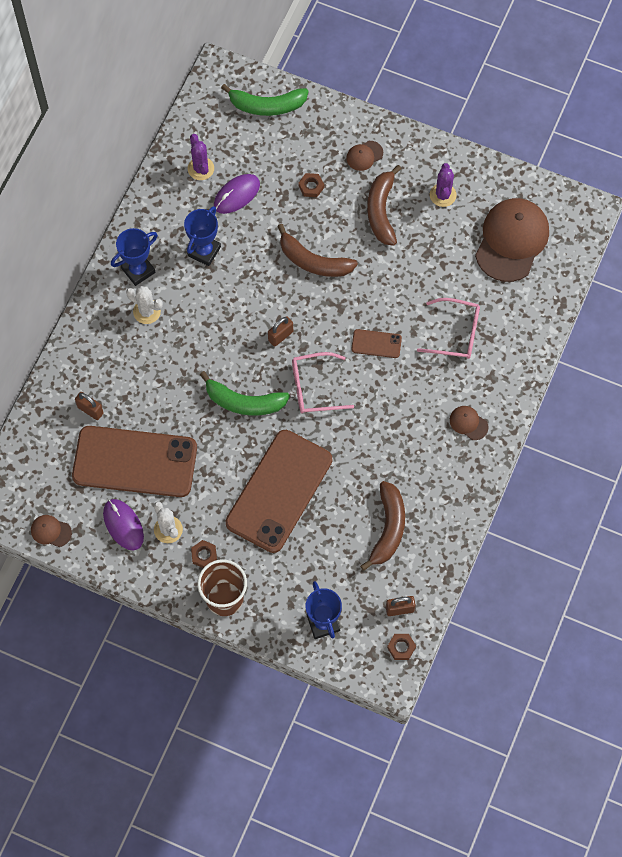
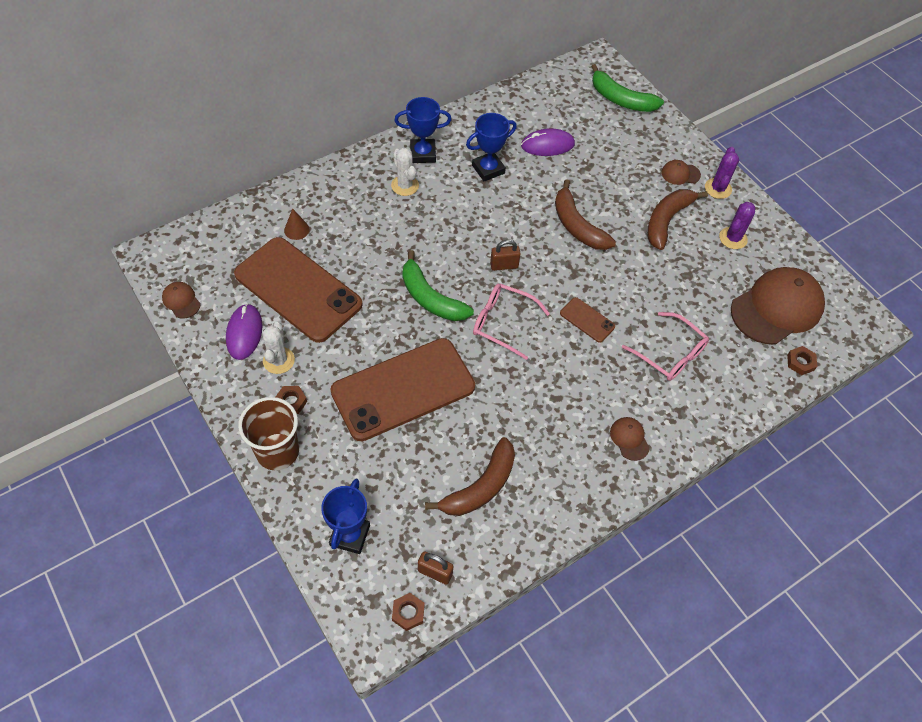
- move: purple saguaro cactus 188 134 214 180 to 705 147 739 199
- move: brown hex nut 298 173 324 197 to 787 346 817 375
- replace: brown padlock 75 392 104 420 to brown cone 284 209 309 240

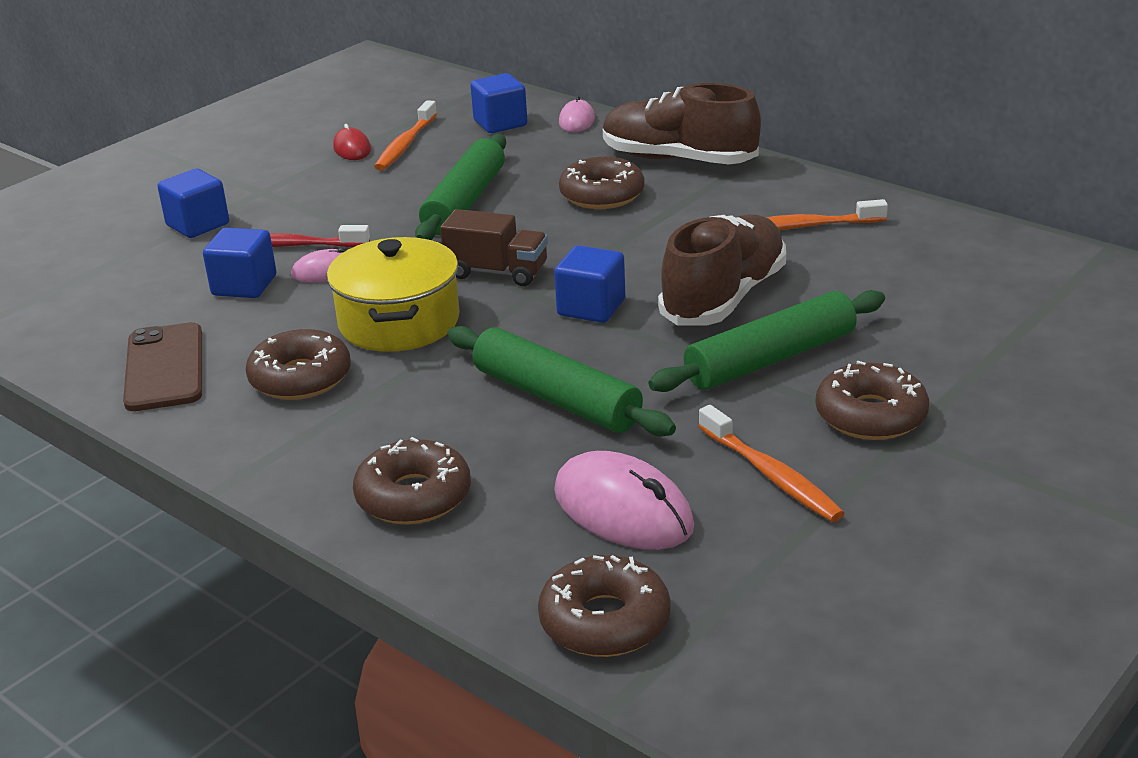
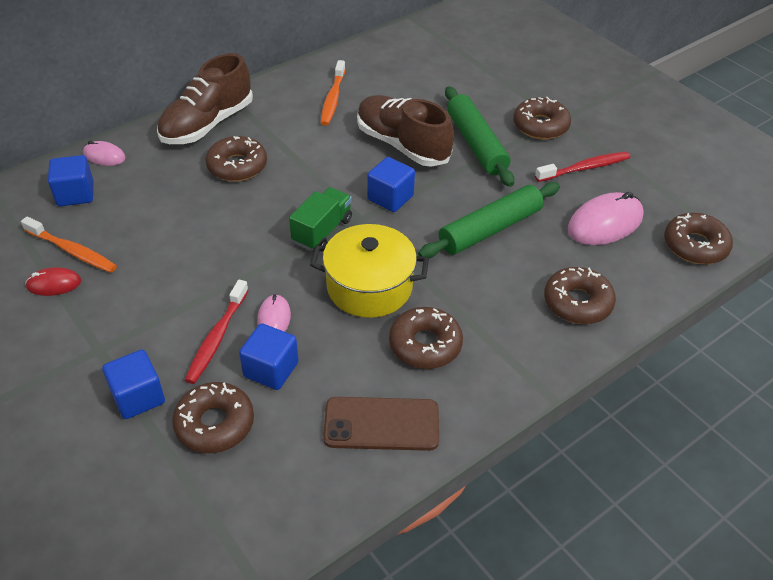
- delete: green rolling pin 415 134 506 240
- insert: brown glazed donut 172 382 254 453
- recolor: brown toy truck 440 209 548 286 to green toy truck 289 187 352 251
- recolor: bright orange tooth brush 698 405 844 522 to scarlet tooth brush 535 152 630 182

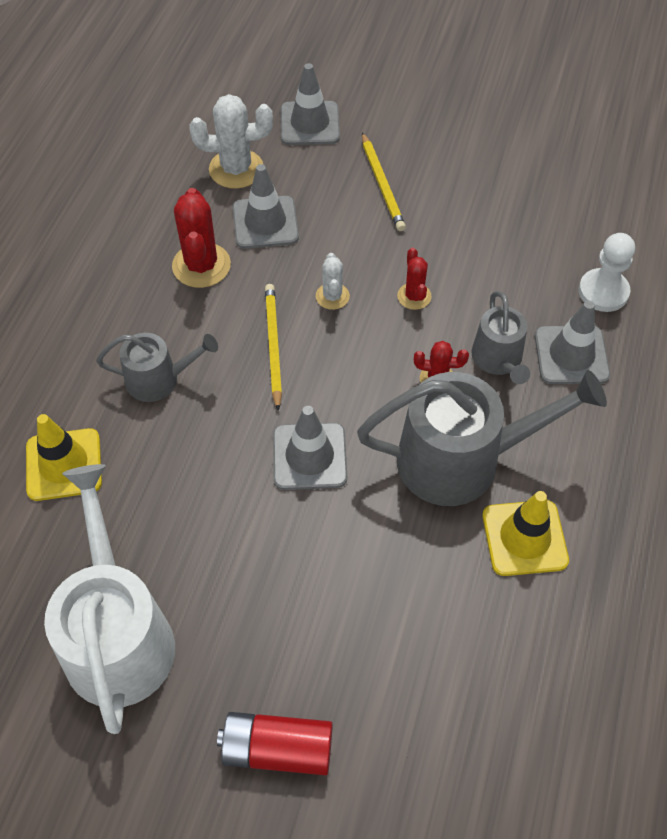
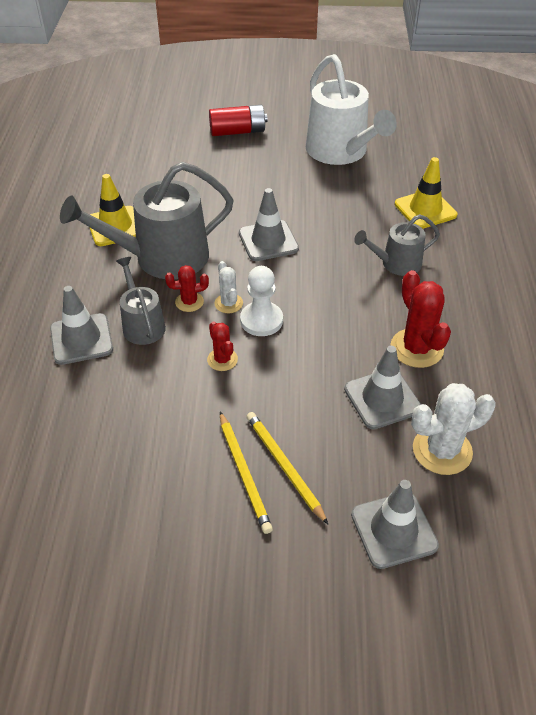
- move: bright yellow pencil 265 284 282 411 to 220 412 273 534
- move: snow-white saguaro cactus 316 253 350 310 to 215 261 243 313
- move: snow-white pawn 579 233 635 312 to 240 266 283 336

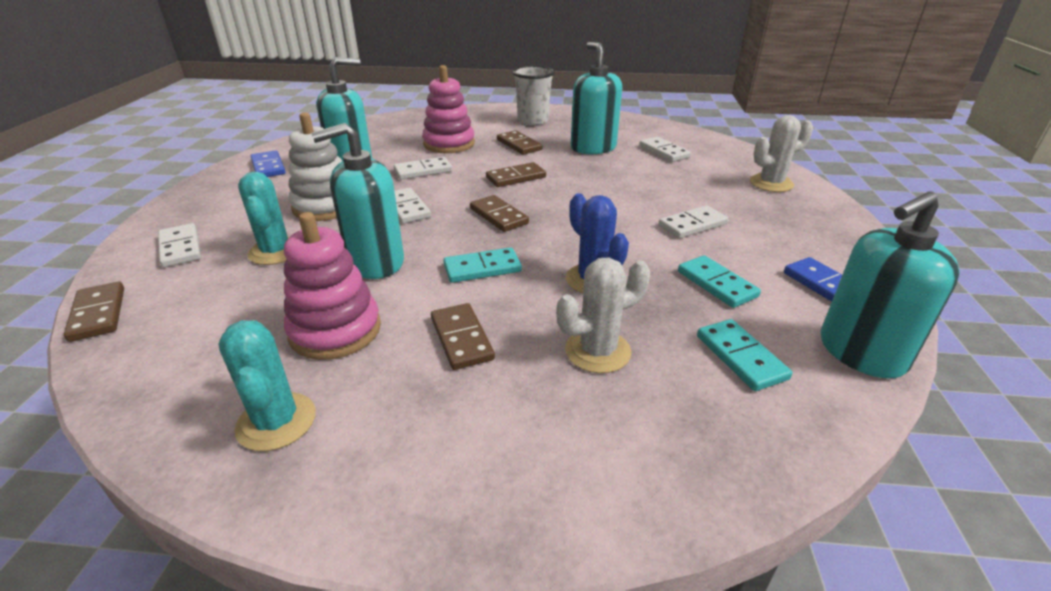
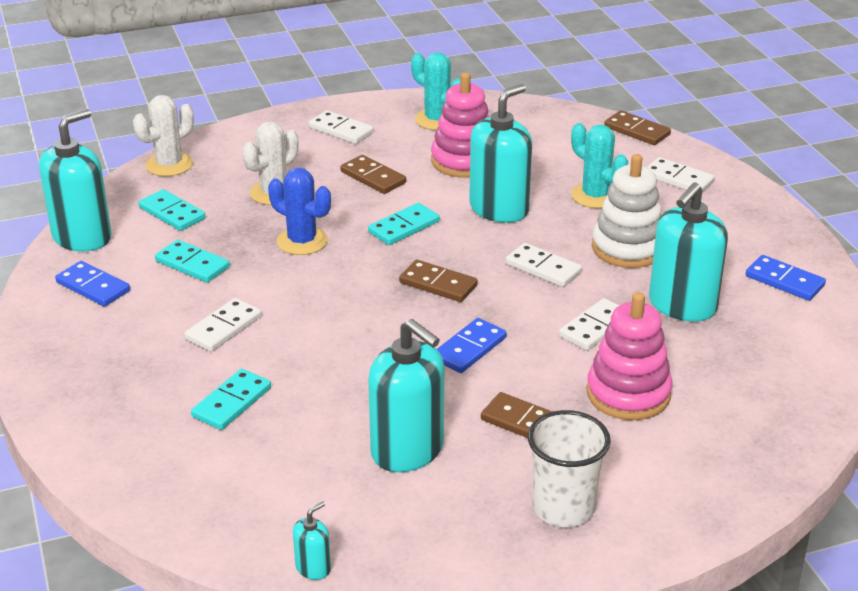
- insert: aqua domino tile 191 368 271 430
- insert: aqua pump bottle 293 501 331 580
- move: snow-white domino tile 639 137 691 162 to 309 110 374 144
- move: snow-white saguaro cactus 750 115 813 192 to 133 95 194 177
- recolor: brown domino tile 486 162 546 187 to blue domino tile 437 318 507 373

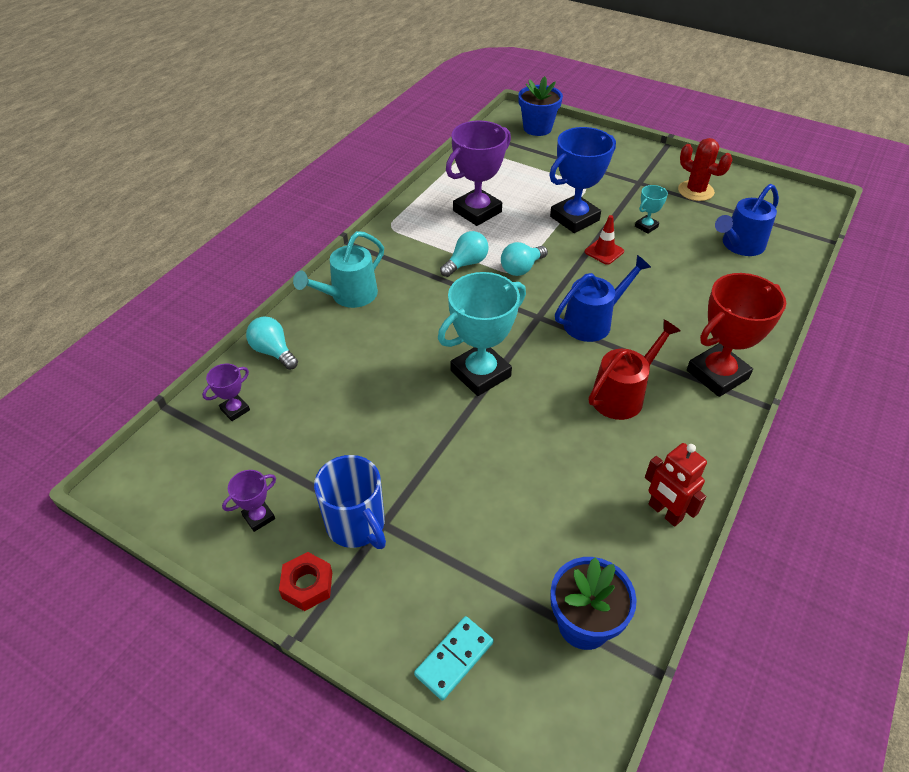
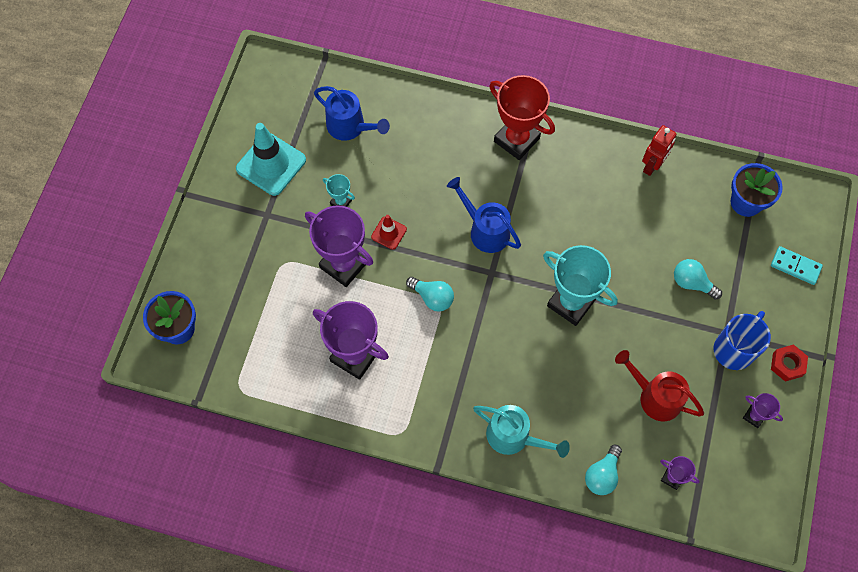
- move: aqua bulb 440 231 489 277 to 674 259 722 300
- move: scarlet watering can 589 319 681 420 to 615 350 704 421
- replace: scarlet saguaro cactus 678 138 732 201 to aqua road cone 236 123 306 196
- recolor: blue prize cup 549 127 616 233 to purple prize cup 305 205 373 287

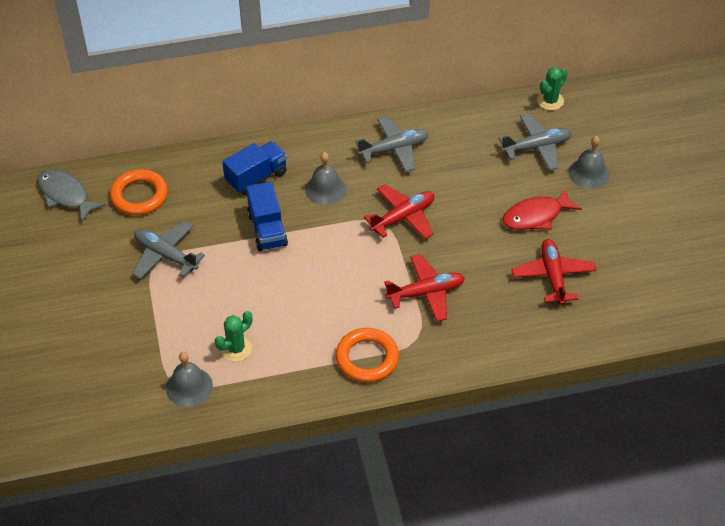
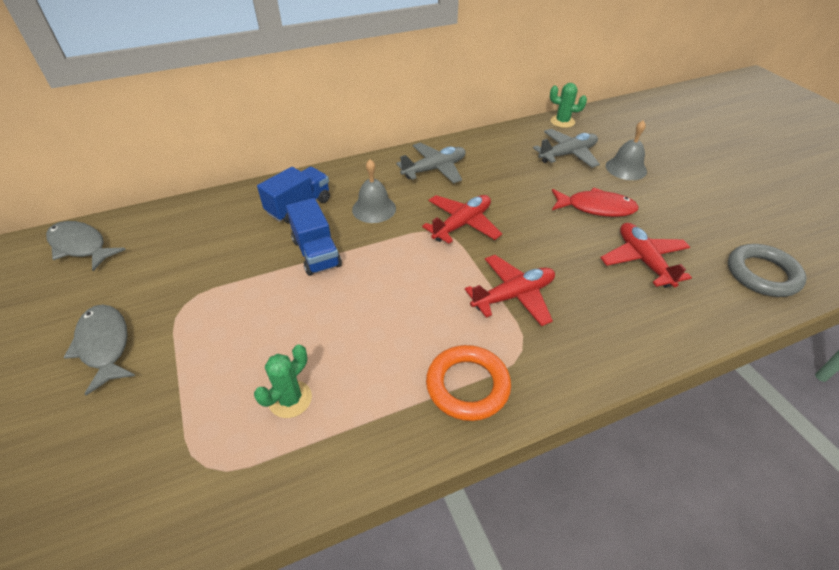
- delete: bright orange ring 110 169 168 215
- delete: ash-grey toy plane 132 221 205 279
- delete: ash-grey hand bell 166 352 213 407
- insert: ash-grey fish 63 304 135 396
- insert: ash-grey ring 728 244 807 297
- rotate: scarlet fish 502 188 582 230 = 552 187 639 217 135 degrees counterclockwise
- rotate: green saguaro cactus 537 67 567 110 = 550 83 587 128 75 degrees clockwise

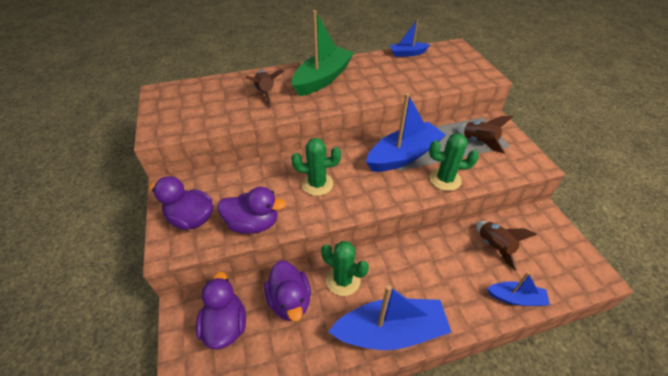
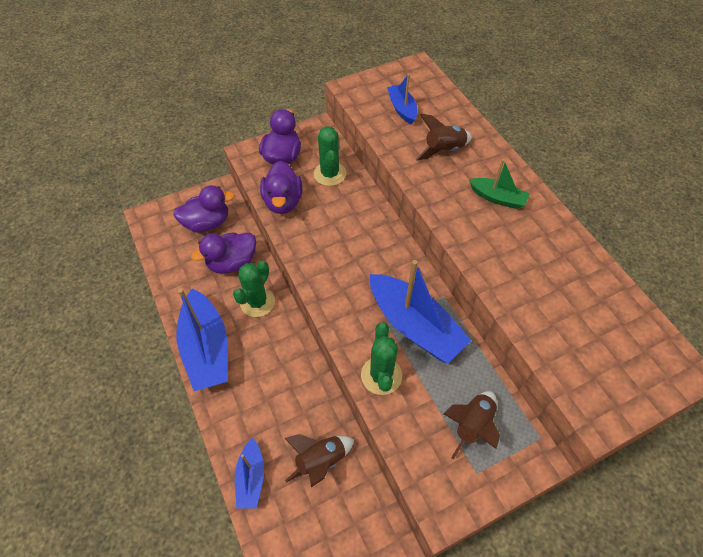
- move: green saguaro cactus 291 138 341 196 to 314 126 346 186
- move: blue sailboat 390 19 430 57 to 387 74 417 125
- resize: green sailboat 292 10 354 96 = 469 159 530 209 x0.53

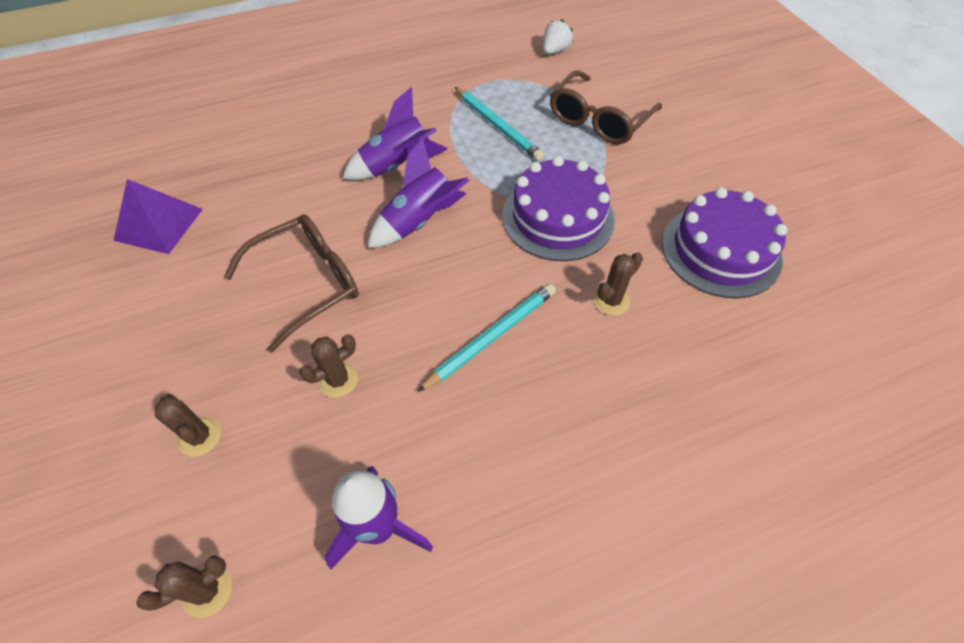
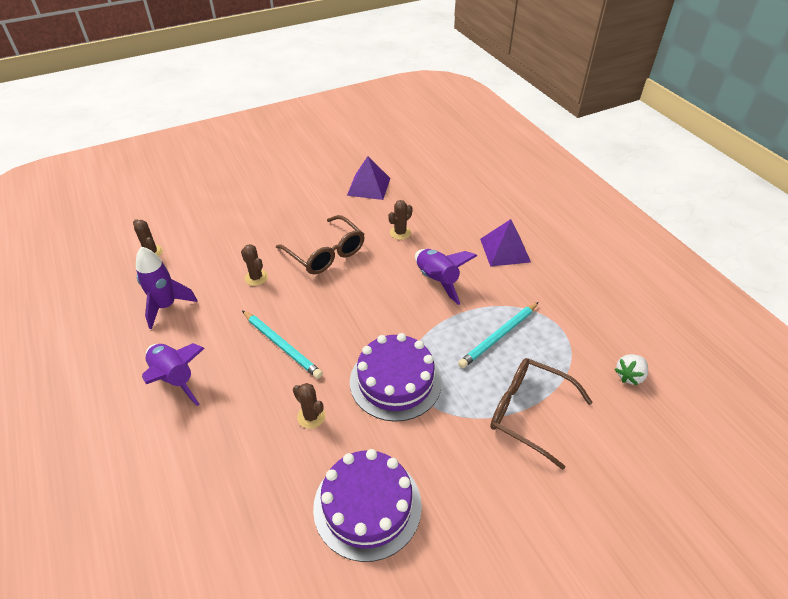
- insert: purple pyramid 480 219 531 267
- move: brown saguaro cactus 155 394 221 457 to 388 200 413 240
- move: purple toy rocket 368 137 470 248 to 142 343 205 406
- rotate: snow-white berry 543 19 573 54 = 614 354 648 385 105 degrees clockwise

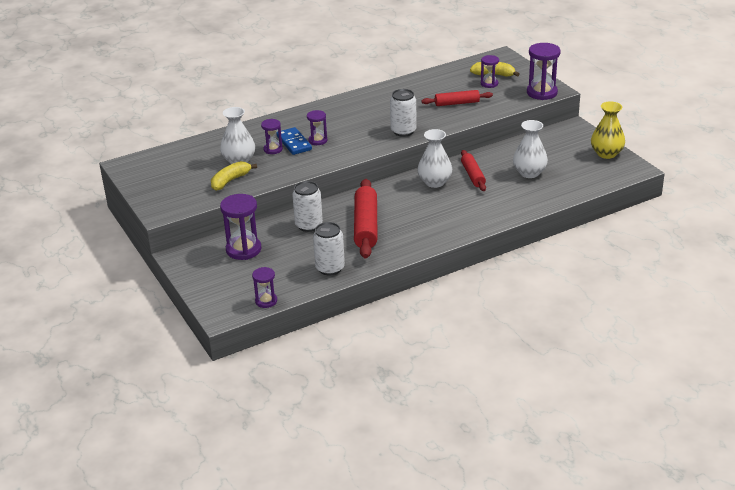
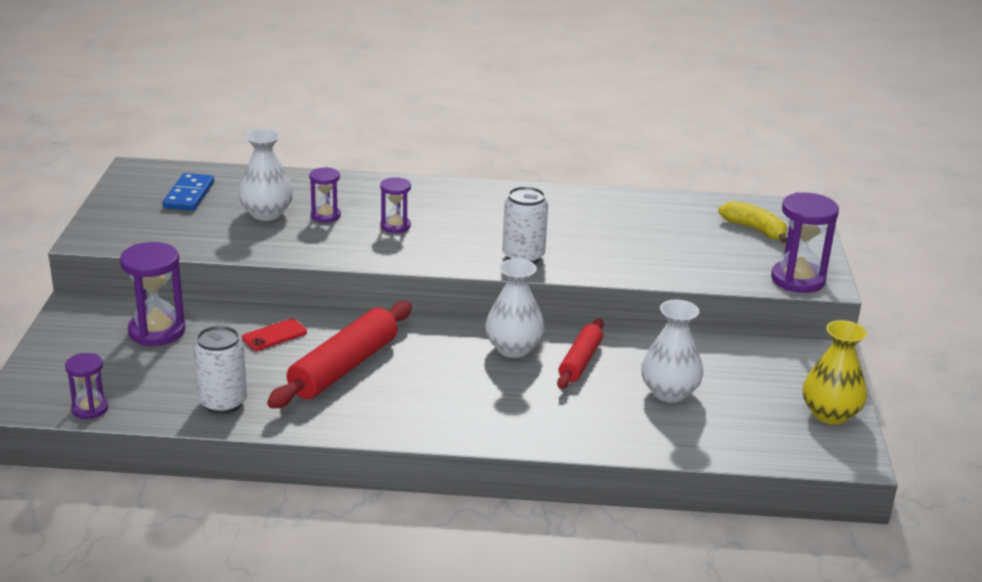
- delete: bright yellow toy banana 211 161 257 191
- delete: scarlet rolling pin 421 90 493 106
- delete: purple hourglass 481 55 499 88
- move: blue domino tile 276 127 312 155 to 163 173 214 211
- replace: snow-white can 292 181 323 232 to scarlet mobile phone 242 319 307 351

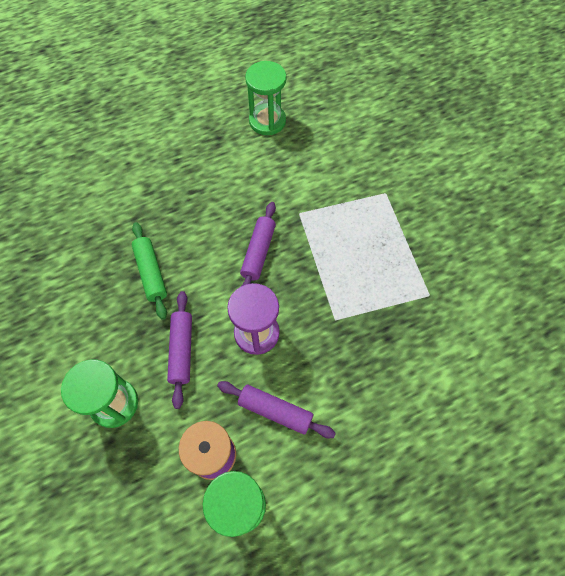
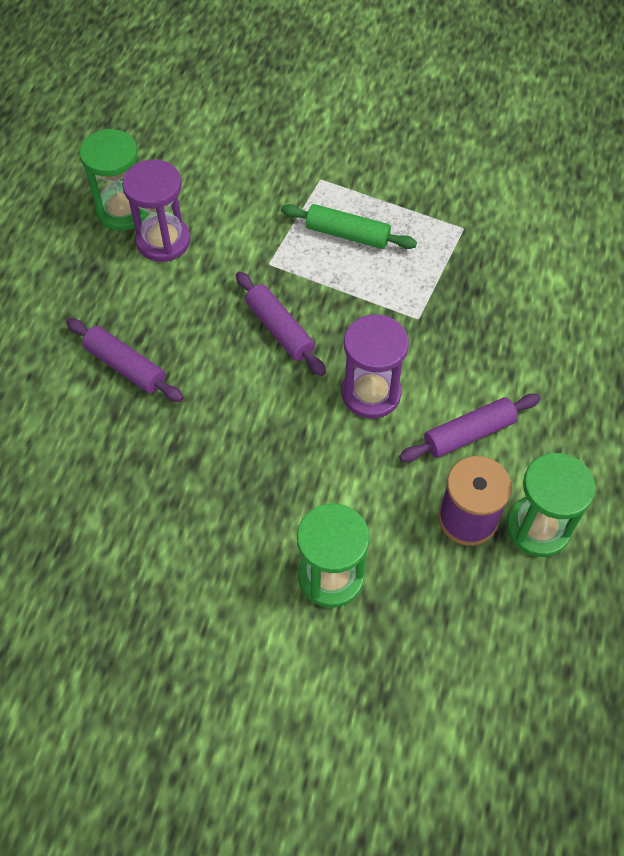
- insert: purple hourglass 122 160 191 262
- move: green rolling pin 132 222 167 320 to 281 204 417 249
- move: purple rolling pin 167 291 192 409 to 66 318 184 402

